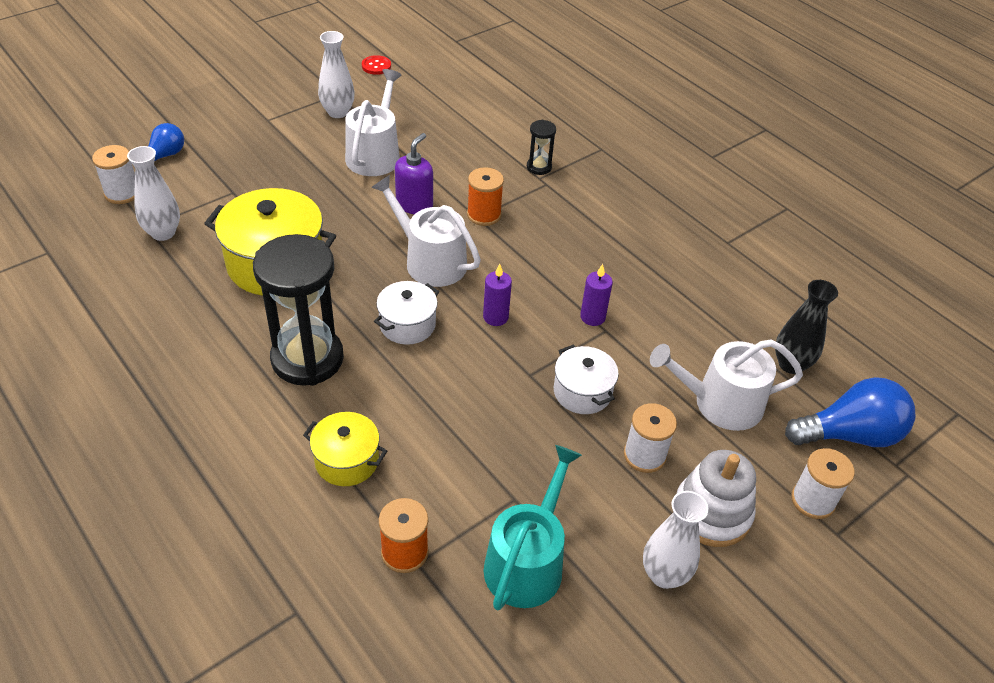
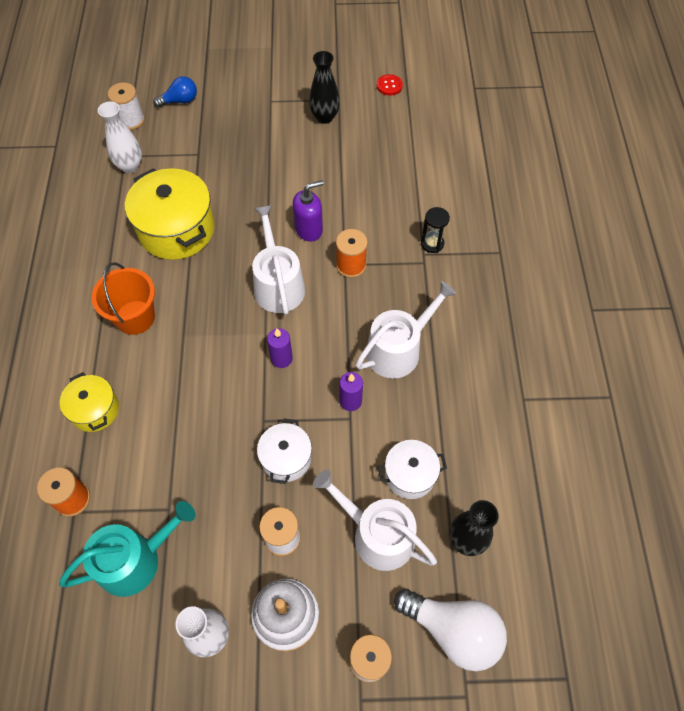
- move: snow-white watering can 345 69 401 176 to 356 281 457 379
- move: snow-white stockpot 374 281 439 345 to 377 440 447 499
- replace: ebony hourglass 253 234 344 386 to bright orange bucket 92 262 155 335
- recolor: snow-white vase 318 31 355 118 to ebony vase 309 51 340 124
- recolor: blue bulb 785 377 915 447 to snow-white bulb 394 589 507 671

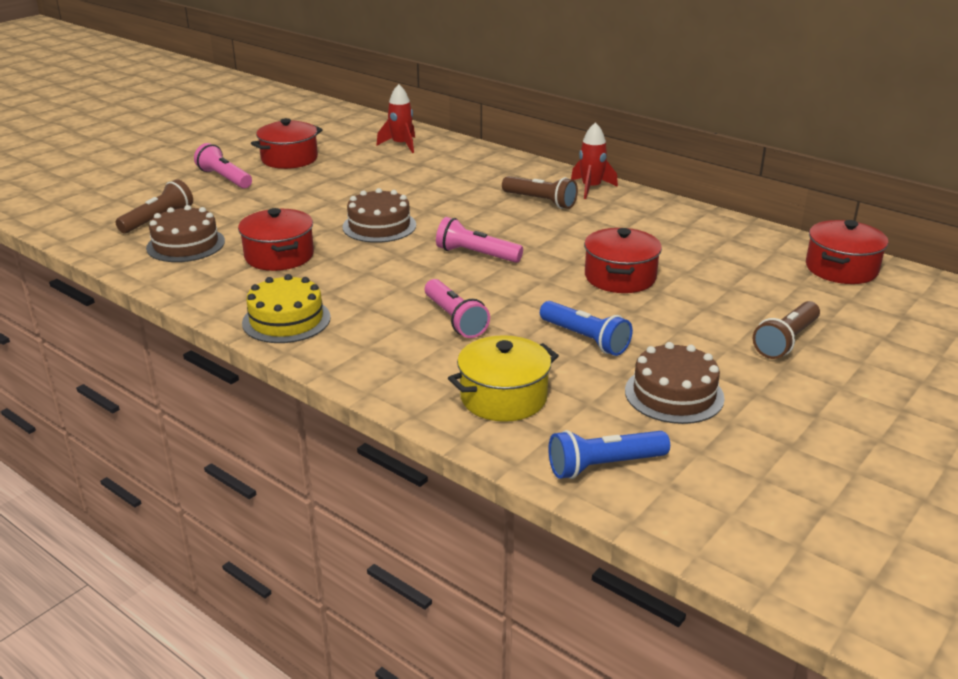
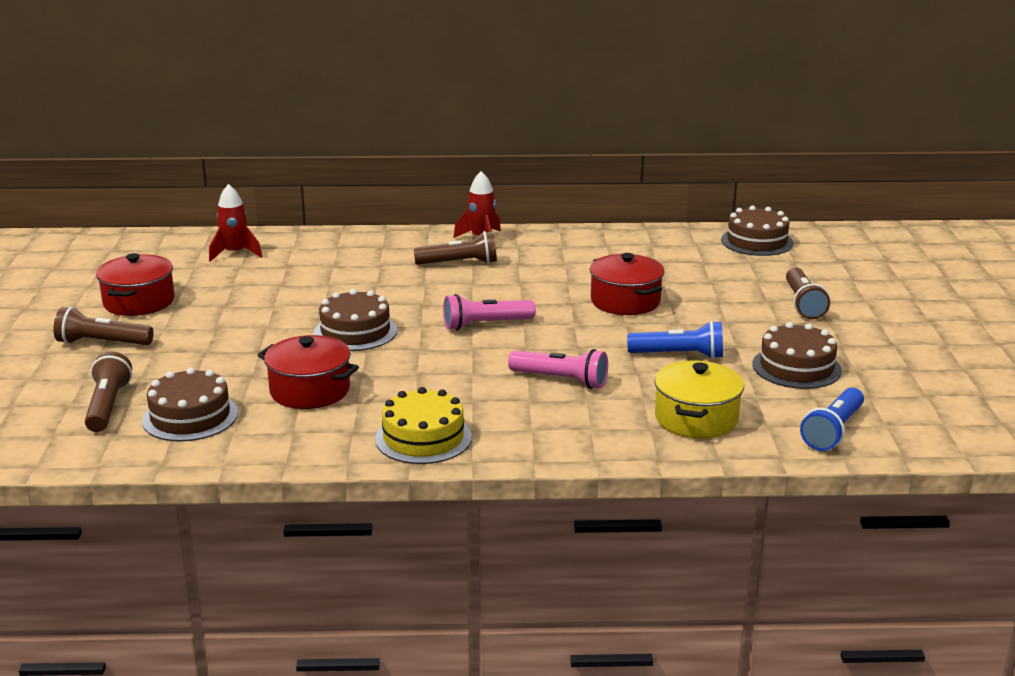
- replace: scarlet stockpot 806 220 888 284 to brown layer cake 721 205 794 256
- recolor: rosy pocket torch 194 143 252 188 to brown pocket torch 54 307 154 345

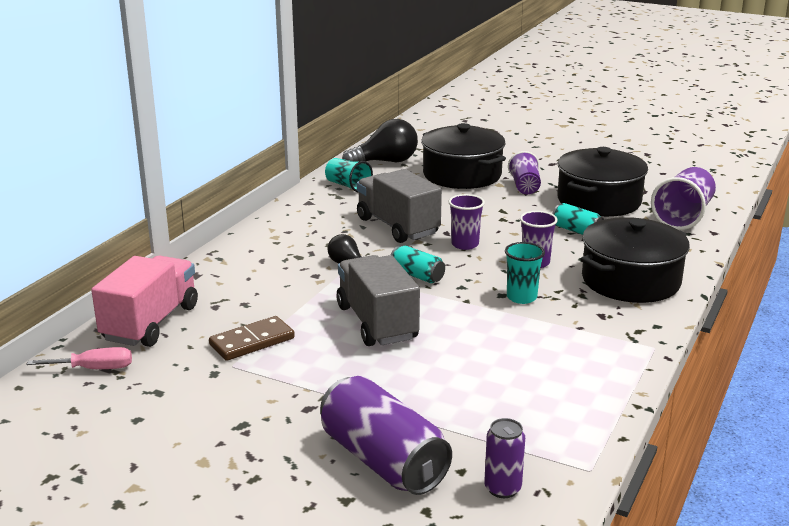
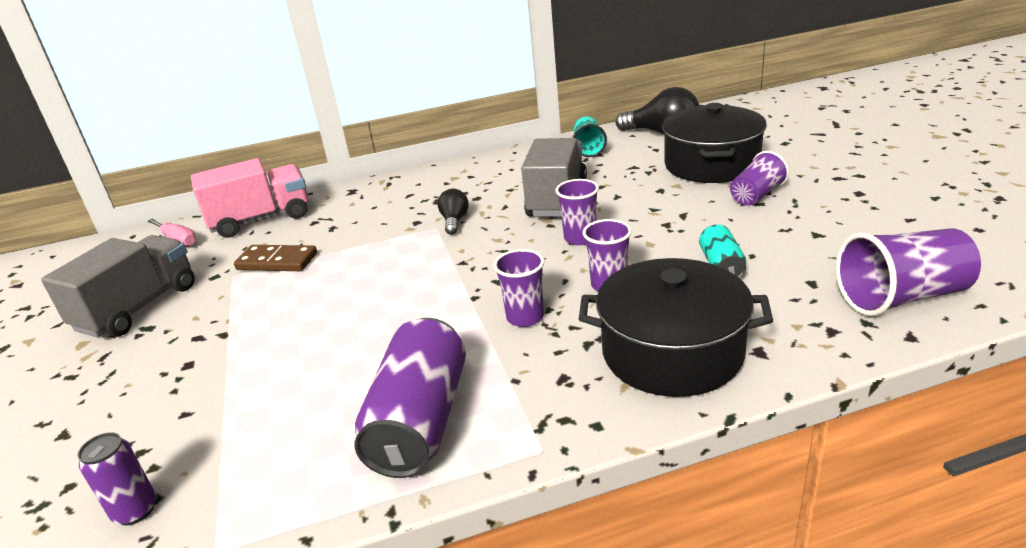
- delete: aqua can 391 246 445 283
- delete: ebony stockpot 557 147 648 217
- move: purple can 320 376 452 495 to 354 318 466 478
- move: ash-grey toy truck 336 255 420 346 to 41 235 195 337
- recolor: aqua tumbler 505 242 545 304 to purple tumbler 493 249 544 327

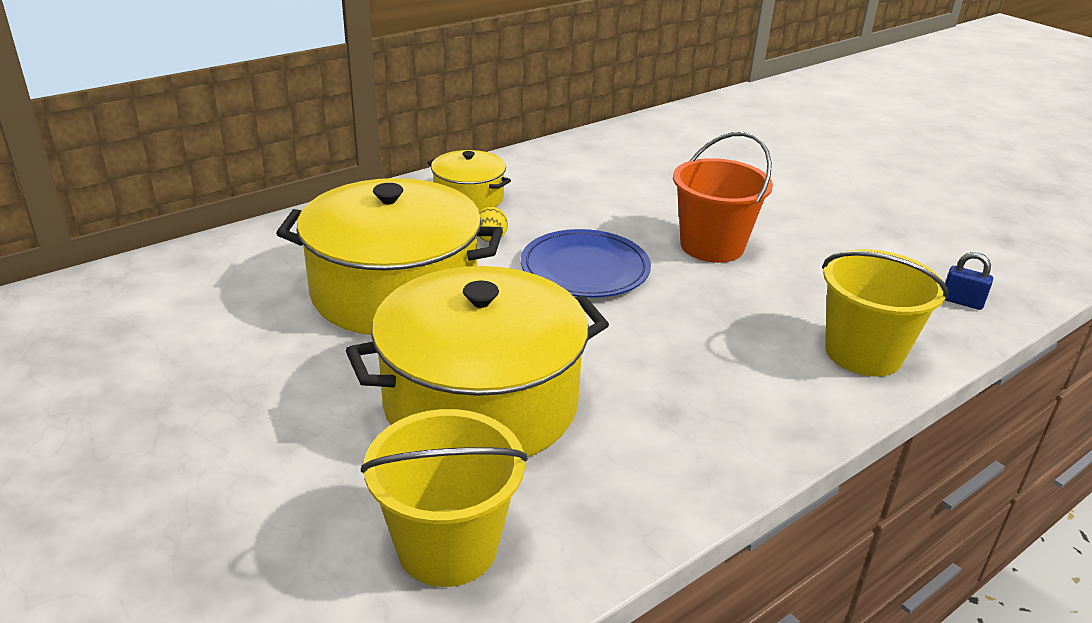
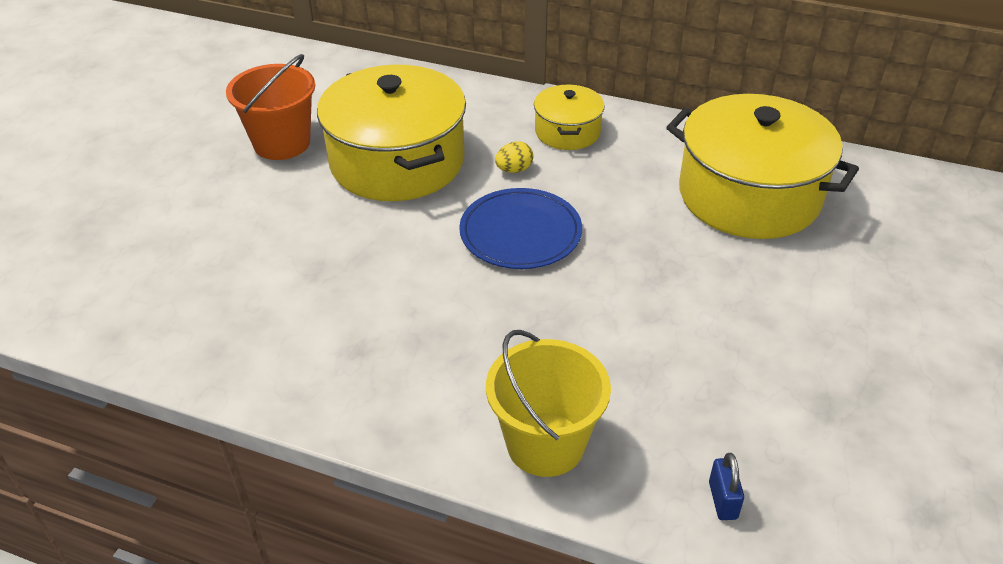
- delete: bright yellow bucket 361 409 527 587
- move: bright yellow stockpot 346 266 609 457 to 666 94 859 239
- move: bright orange bucket 673 132 773 263 to 226 54 315 160

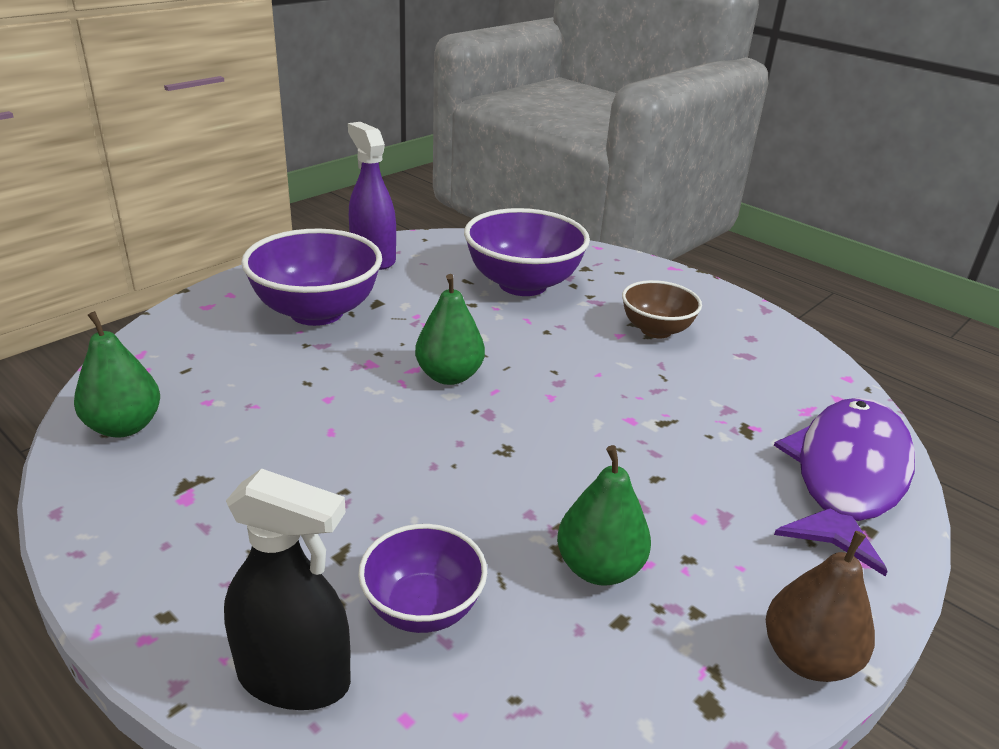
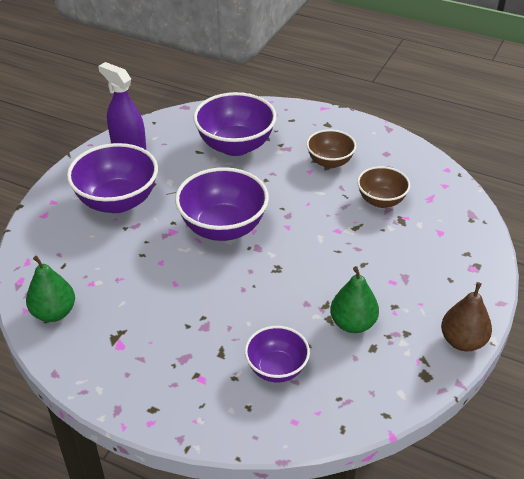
- delete: ebony spray cleaner 224 469 351 710
- delete: purple fish 774 398 915 576
- insert: brown deep dish 357 166 410 208
- replace: green pear 415 274 485 385 to purple deep dish 175 167 269 241

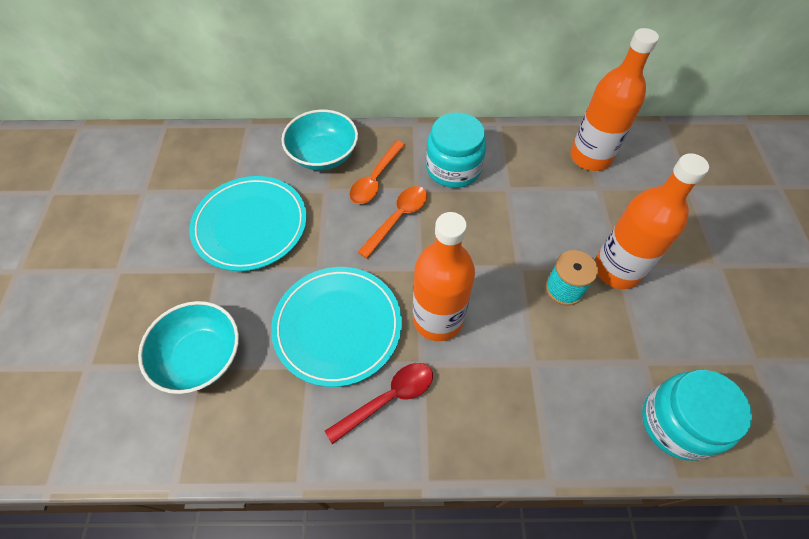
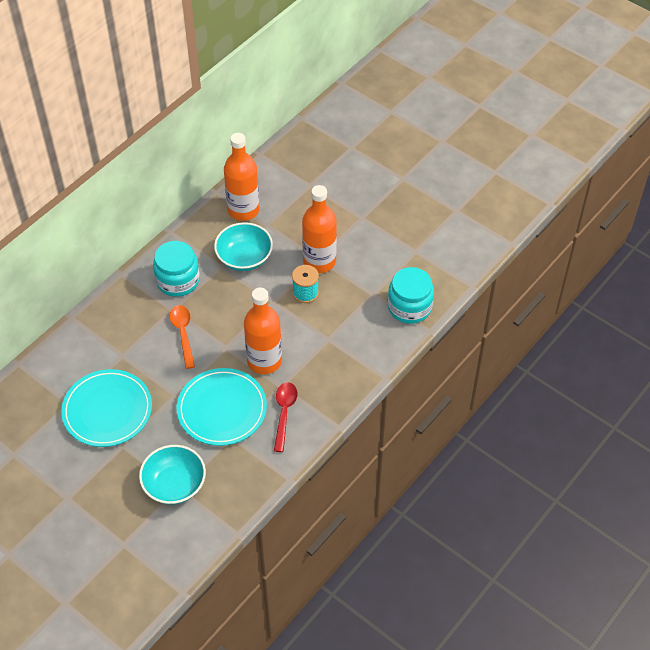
- delete: bright orange spoon 349 140 405 204
- move: aqua deep dish 282 110 358 170 to 214 222 273 271

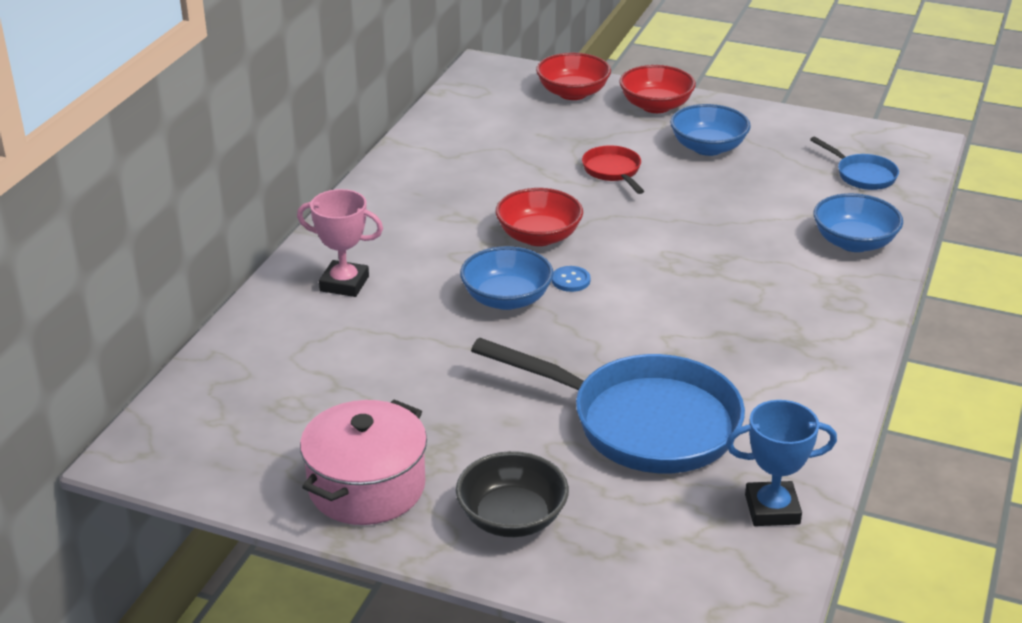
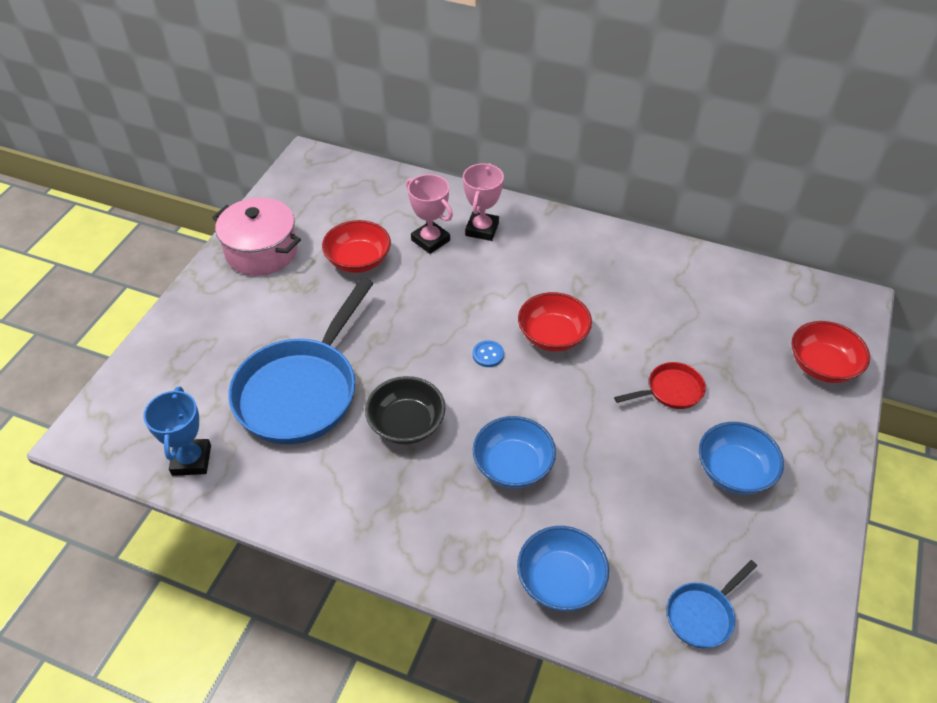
- insert: rosy prize cup 406 174 453 254
- move: ebony deep dish 456 451 569 537 to 365 376 446 444
- move: blue deep dish 460 246 554 310 to 473 416 556 489
- move: scarlet deep dish 619 65 696 113 to 322 220 391 273

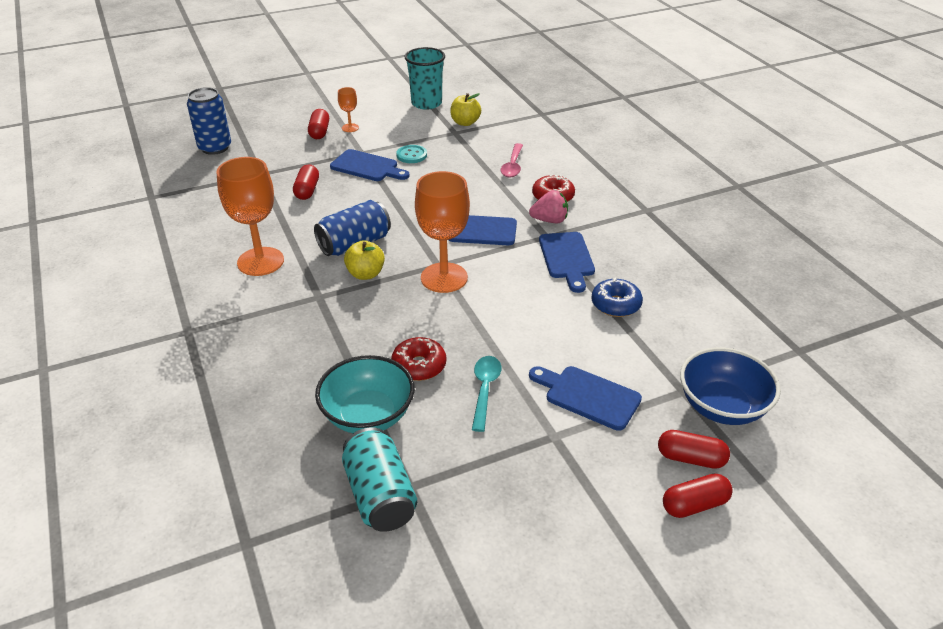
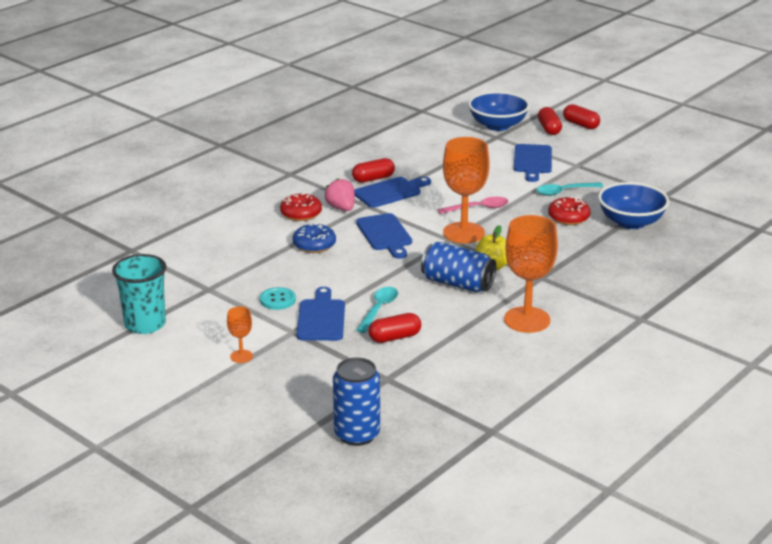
- delete: aqua can 342 427 417 532
- delete: bright yellow apple fruit 450 93 481 126
- insert: aqua spoon 356 287 398 333
- move: scarlet pill 308 109 329 139 to 352 158 395 183
- move: rosy spoon 501 143 523 177 to 438 197 509 214
- move: blue glazed donut 591 278 643 317 to 293 224 336 253
- recolor: aqua deep dish 315 355 415 433 to blue deep dish 598 182 669 229

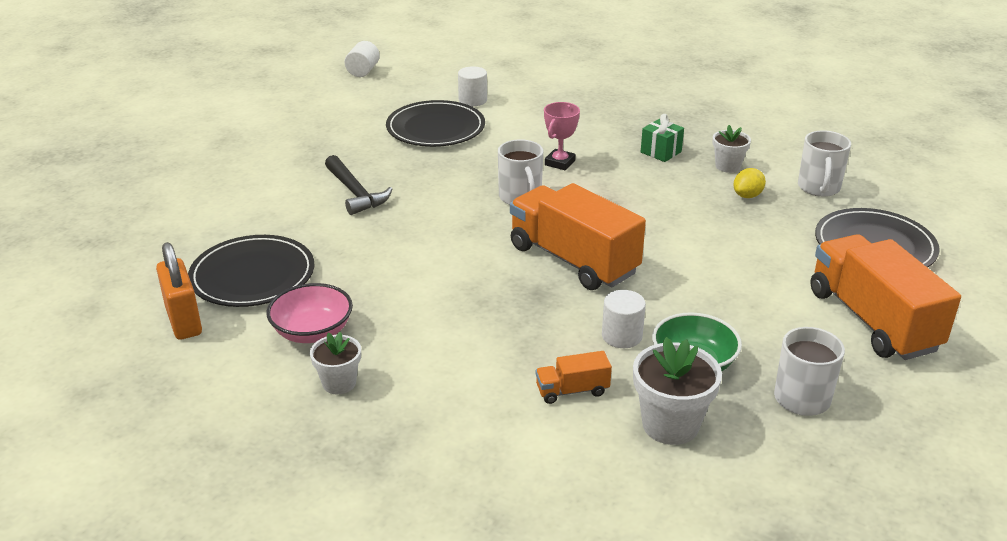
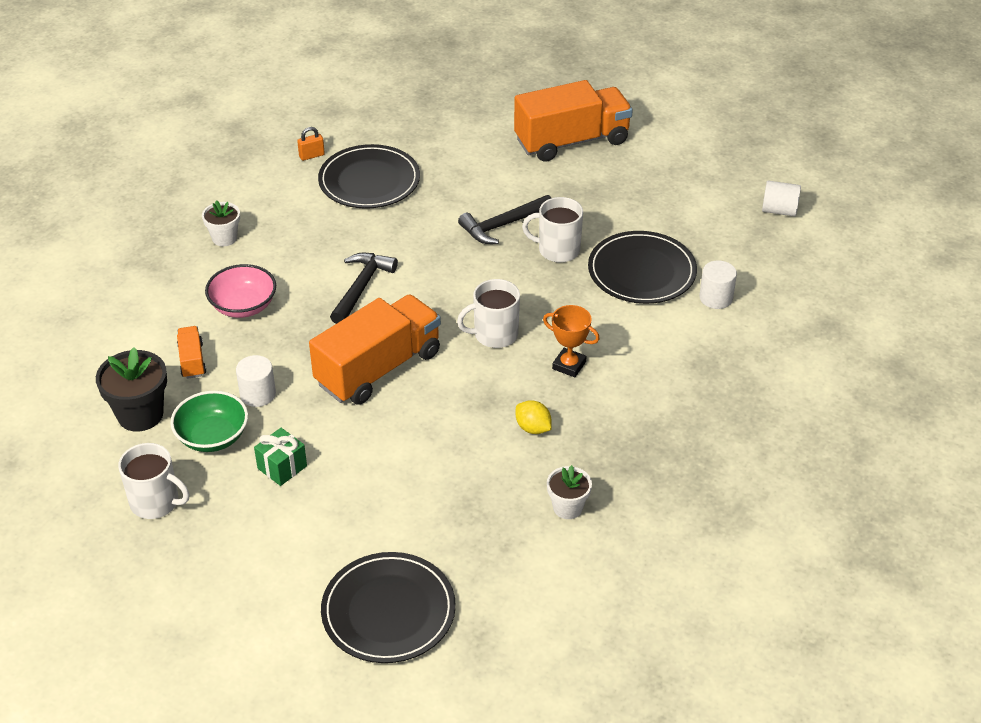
- insert: ebony carpenter's hammer 330 253 398 324
- move: rosy deep dish 266 283 353 343 to 205 264 276 318
- move: green wrapped gift 641 114 684 162 to 254 428 307 486
- move: bright yellow toy lemon 733 168 766 198 to 516 400 552 434
- move: snow-white coffee mug 798 130 851 197 to 522 197 583 263
- move: bright orange toy truck 810 234 961 360 to 514 80 633 162
- recolor: rosy prize cup 544 102 580 170 to bright orange prize cup 543 305 600 377
- recolor: snow-white plant pot 633 337 722 445 to ebony plant pot 96 347 167 432
- resize: bright orange padlock 156 242 202 340 = 297 127 325 161 x0.51

